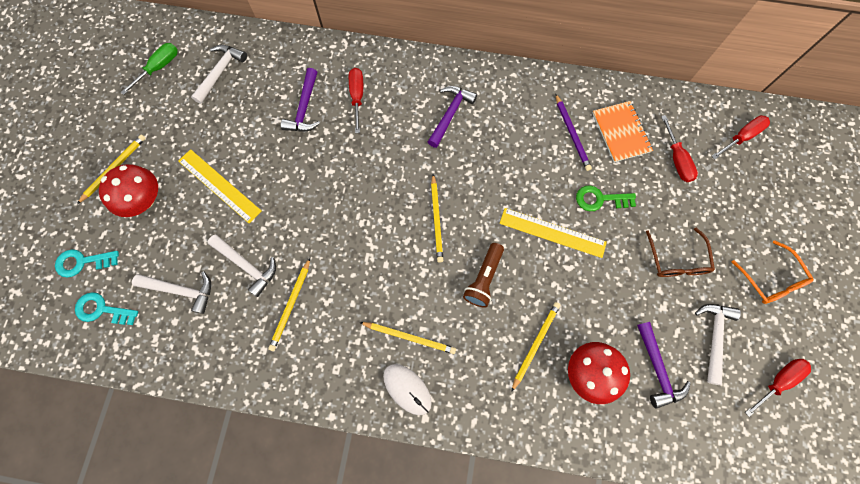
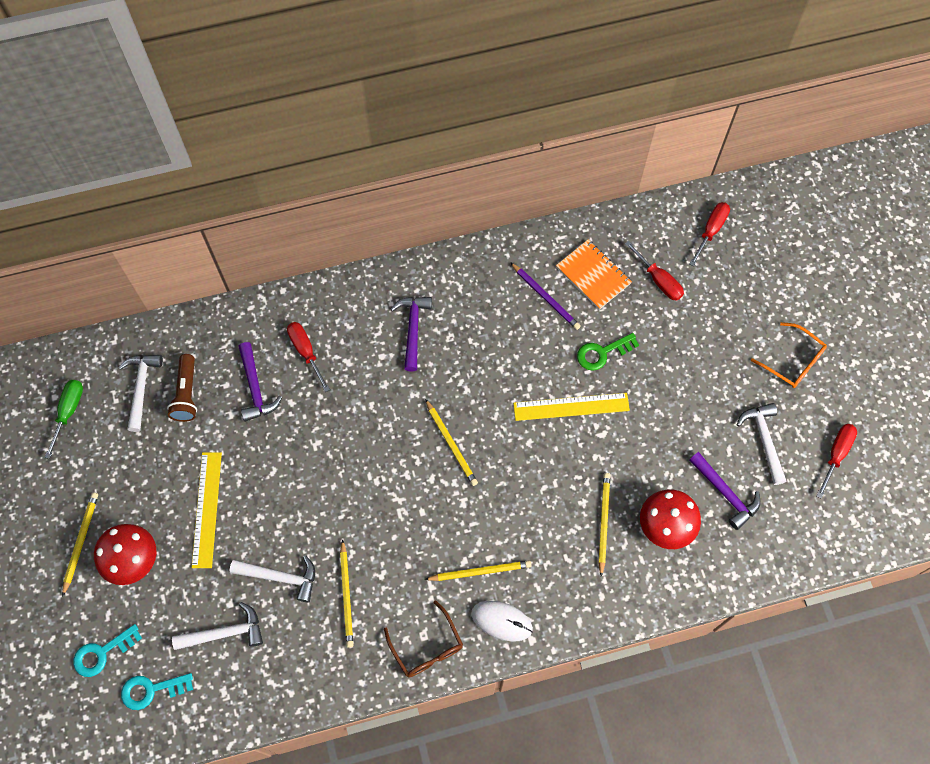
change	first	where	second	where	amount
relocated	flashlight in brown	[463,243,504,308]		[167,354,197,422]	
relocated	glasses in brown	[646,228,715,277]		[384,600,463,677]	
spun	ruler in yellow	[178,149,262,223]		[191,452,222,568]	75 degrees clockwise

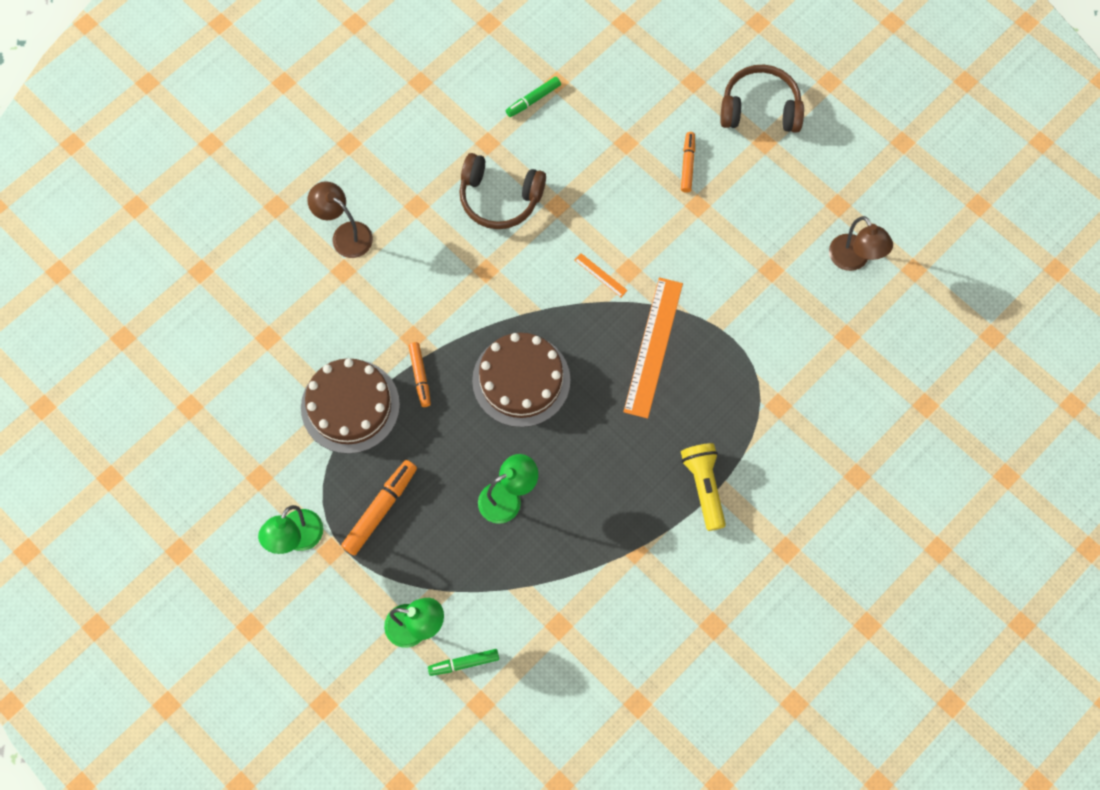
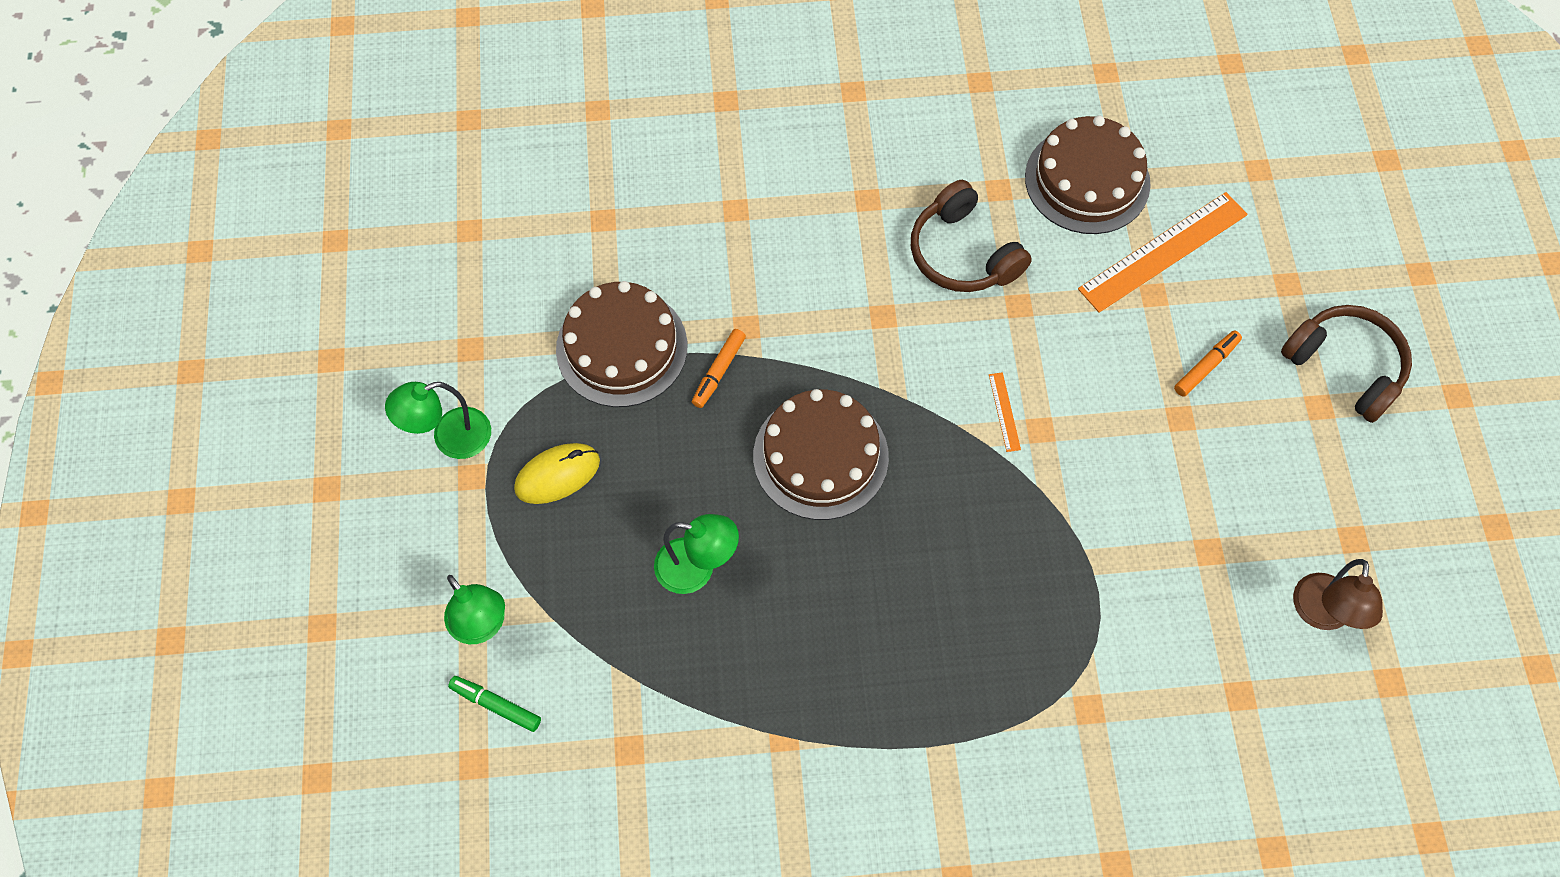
change	first	where	second	where	amount
missing	lamp in brown	[307,182,373,258]			
missing	flashlight in yellow	[681,443,726,531]			
relocated	ruler in orange	[623,277,683,419]		[1078,192,1248,313]	
exchanged	marker in orange	[341,460,417,556]	mouse in yellow	[514,443,600,504]	
exchanged	marker in green	[506,77,561,117]	cake in brown	[1025,116,1151,234]	

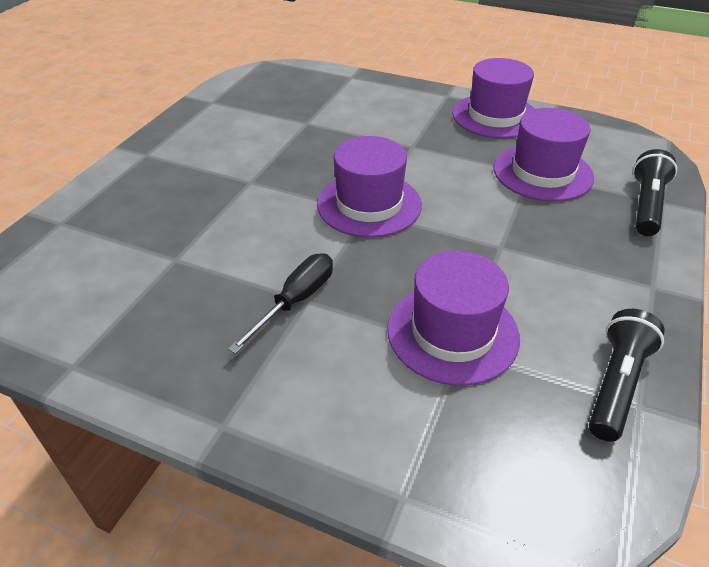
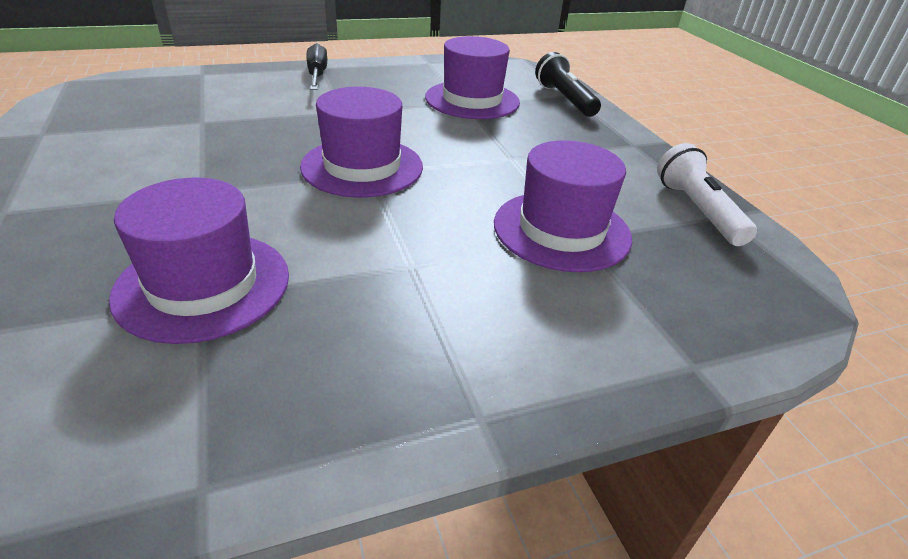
change	first	where	second	where	amount
relocated	screwdriver in black	[228,253,333,354]		[307,43,327,90]	
relocated	hat in purple	[452,58,535,138]		[109,178,289,344]	
colour	flashlight in black	[589,309,665,442]	flashlight in white	[657,143,757,246]	

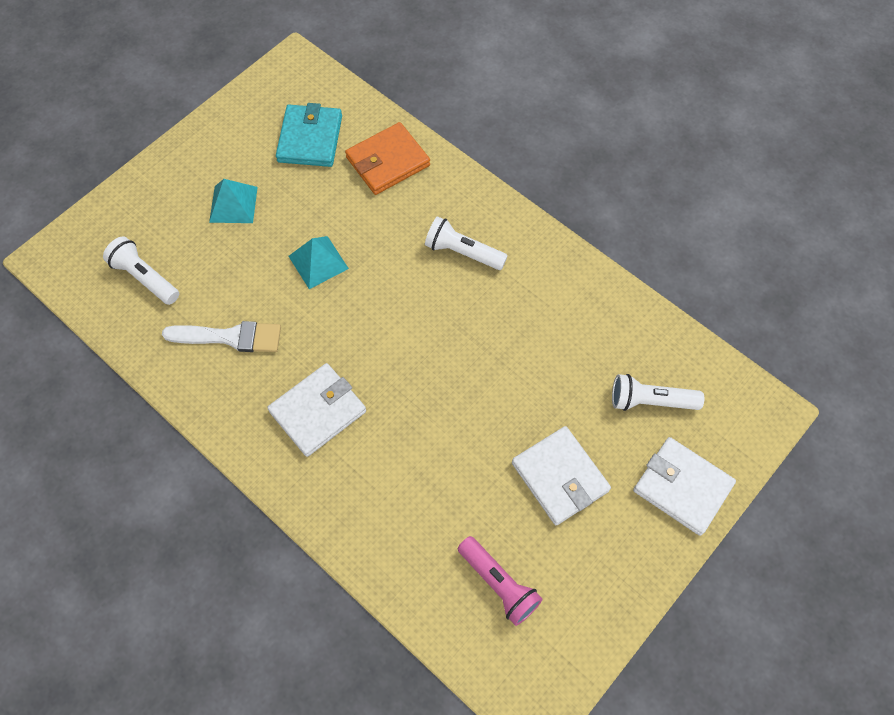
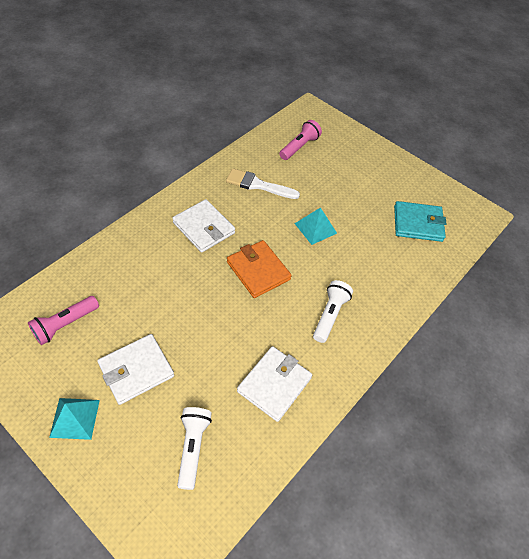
change	first	where	second	where	amount
relocated	pyramid in turquoise	[209,179,258,223]		[49,398,100,440]	
relocated	wallet in orange	[345,122,430,195]		[227,240,292,298]	
relocated	wallet in white	[633,437,736,536]		[237,346,312,422]	
colour	flashlight in white	[103,236,179,305]	flashlight in pink	[279,120,322,160]	
spun	brush in white	[162,321,281,352]		[226,168,300,199]	105 degrees clockwise

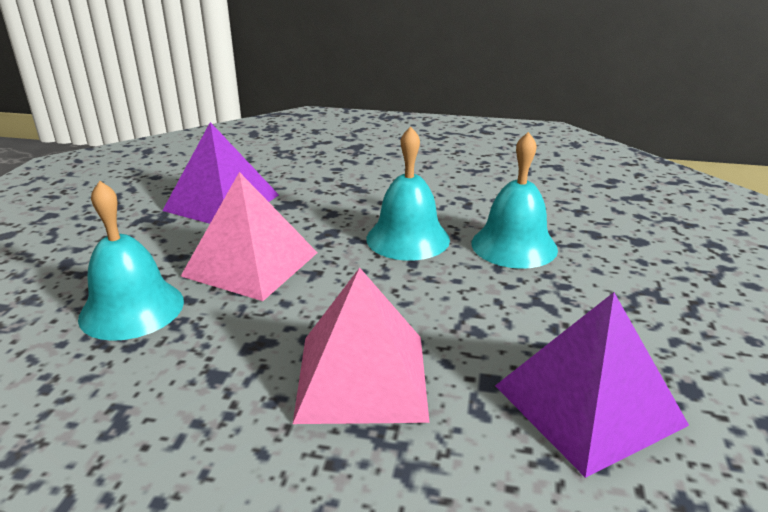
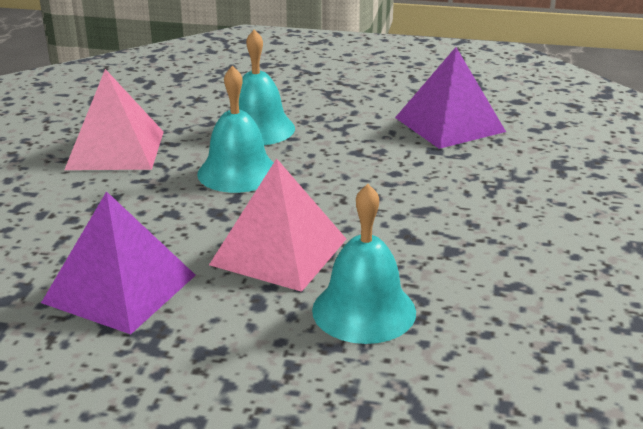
change	first	where	second	where	amount
relocated	pyramid in pink	[293,268,430,424]		[64,69,164,170]	

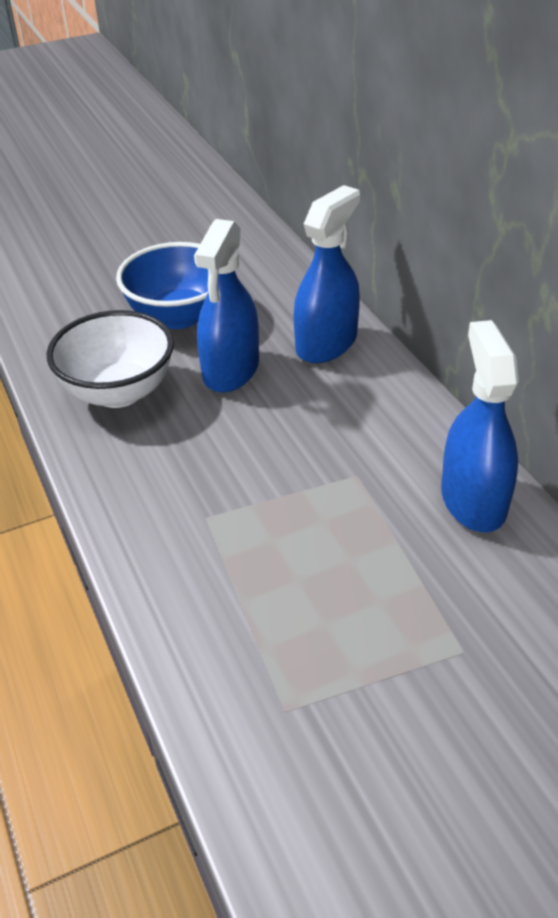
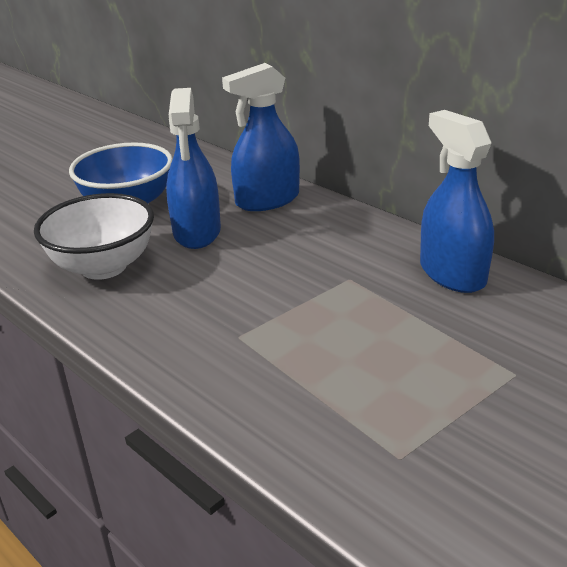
change	first	where	second	where	amount
spun	spray bottle in blue	[294,185,360,363]		[222,63,300,211]	135 degrees counterclockwise

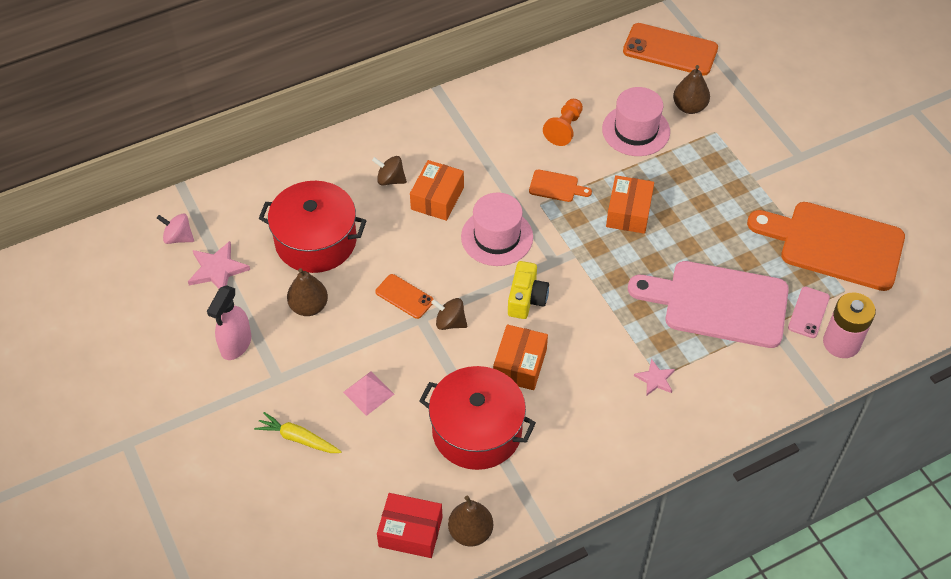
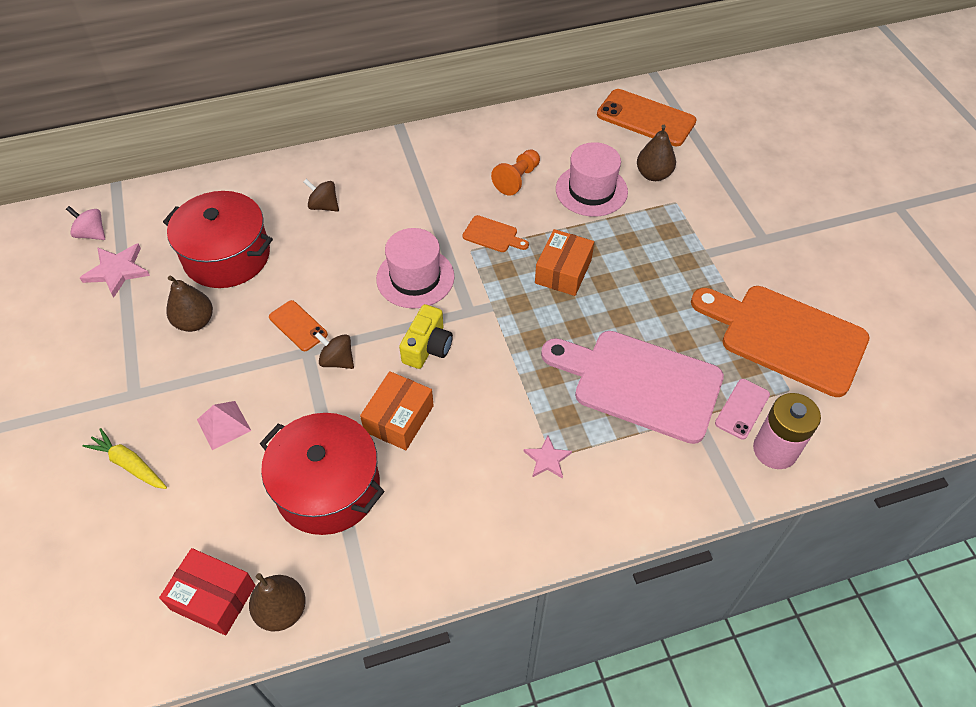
change	first	where	second	where	amount
missing	spray bottle in pink	[207,285,251,360]			
missing	box in orange	[410,160,464,221]			

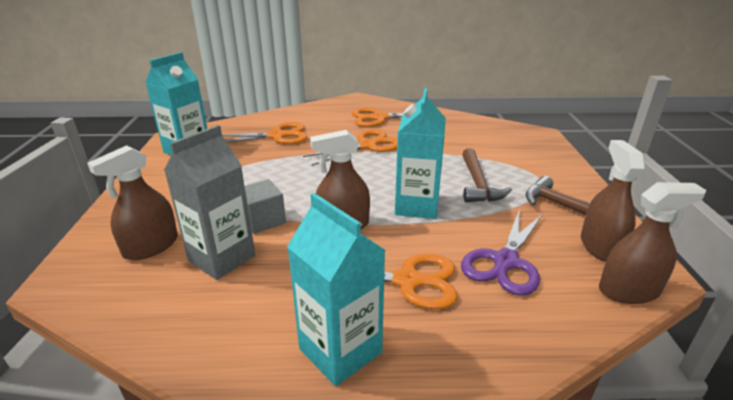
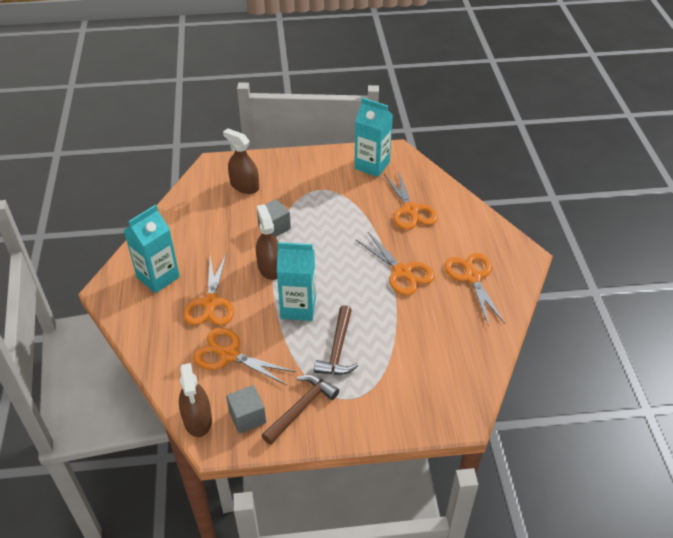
change	first	where	second	where	amount
missing	carton in grey	[164,125,255,280]			
exchanged	spray bottle in brown	[581,140,645,262]	cube in grey	[226,385,266,433]	
colour	scissors in purple	[461,209,543,296]	scissors in orange	[193,328,296,385]	
spun	hammer in brown	[462,148,512,202]		[314,305,358,375]	75 degrees counterclockwise

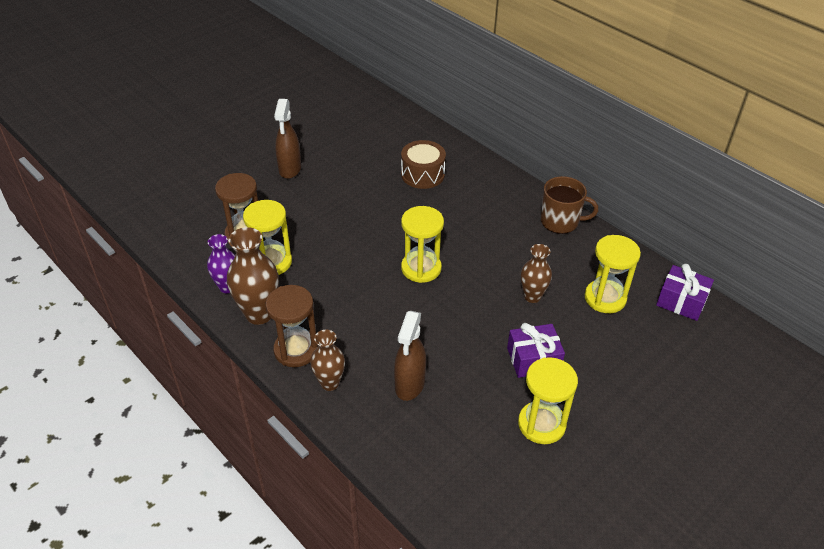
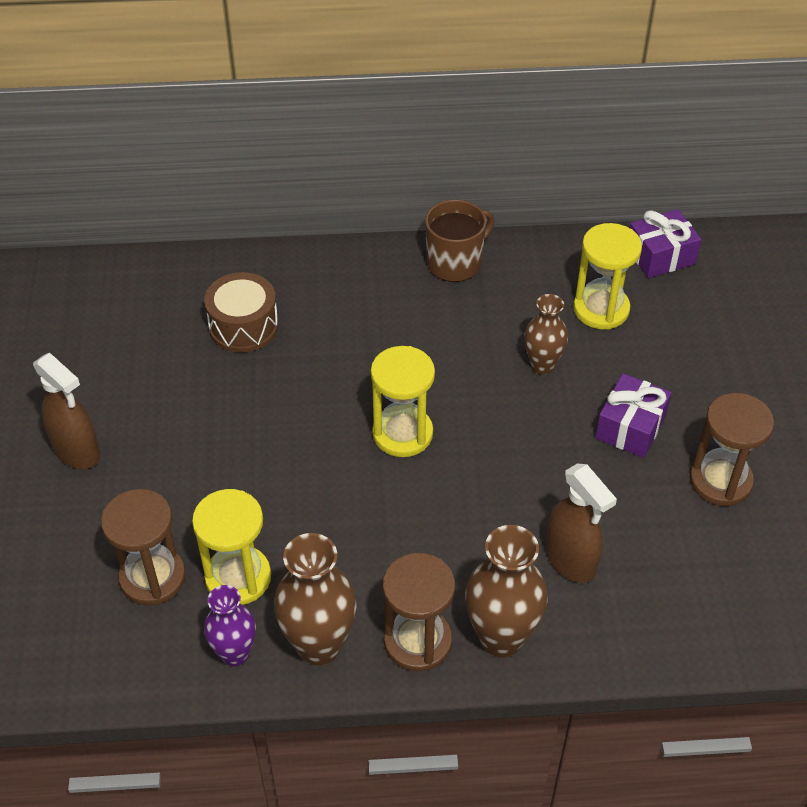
change	first	where	second	where	amount
colour	hourglass in yellow	[518,357,578,444]	hourglass in brown	[690,393,774,506]	
size	vase in brown	[310,330,345,391]		[465,525,548,657]	x1.58

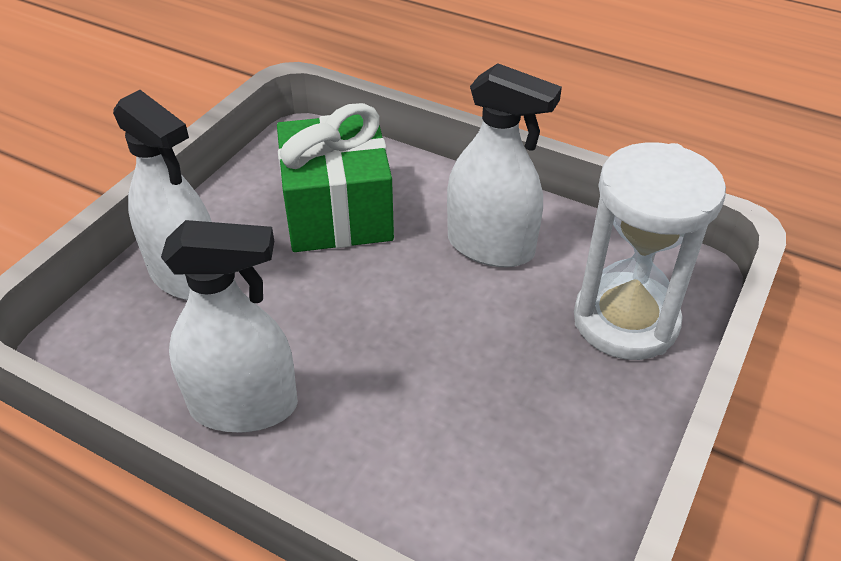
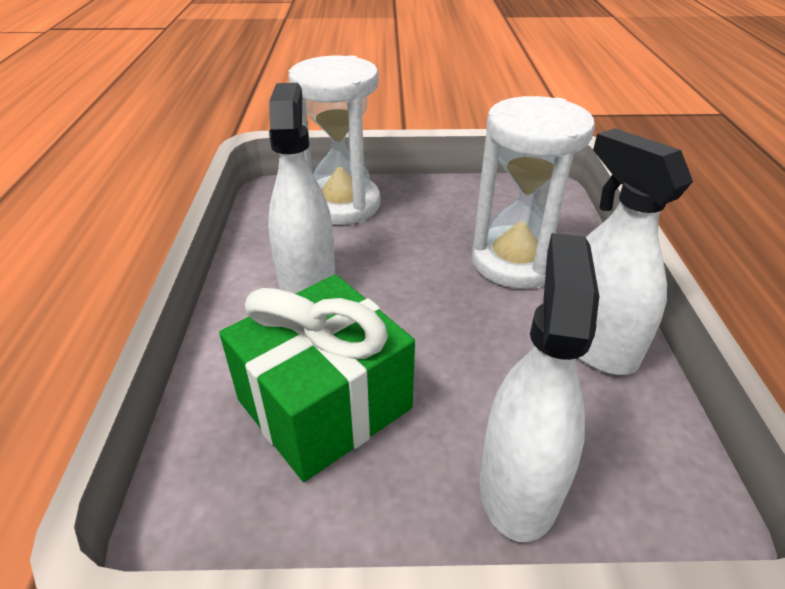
change	first	where	second	where	amount
appeared			hourglass in white	[472,96,595,289]	

